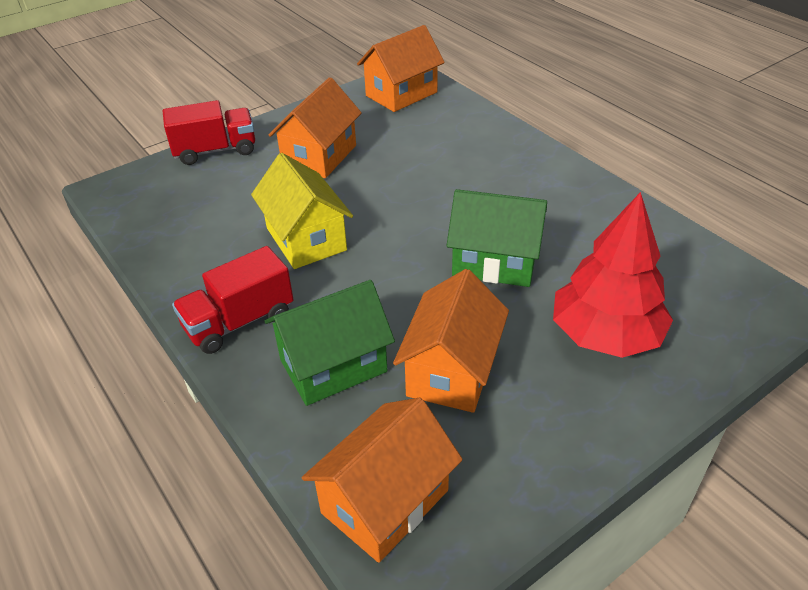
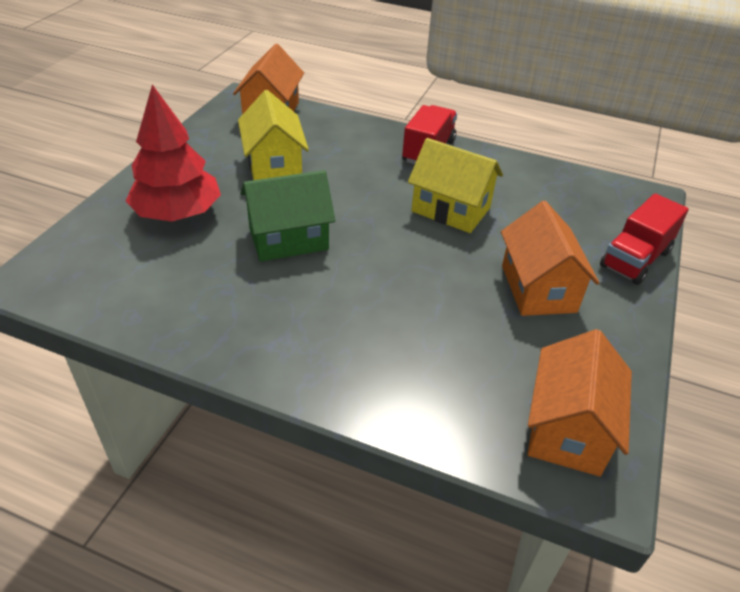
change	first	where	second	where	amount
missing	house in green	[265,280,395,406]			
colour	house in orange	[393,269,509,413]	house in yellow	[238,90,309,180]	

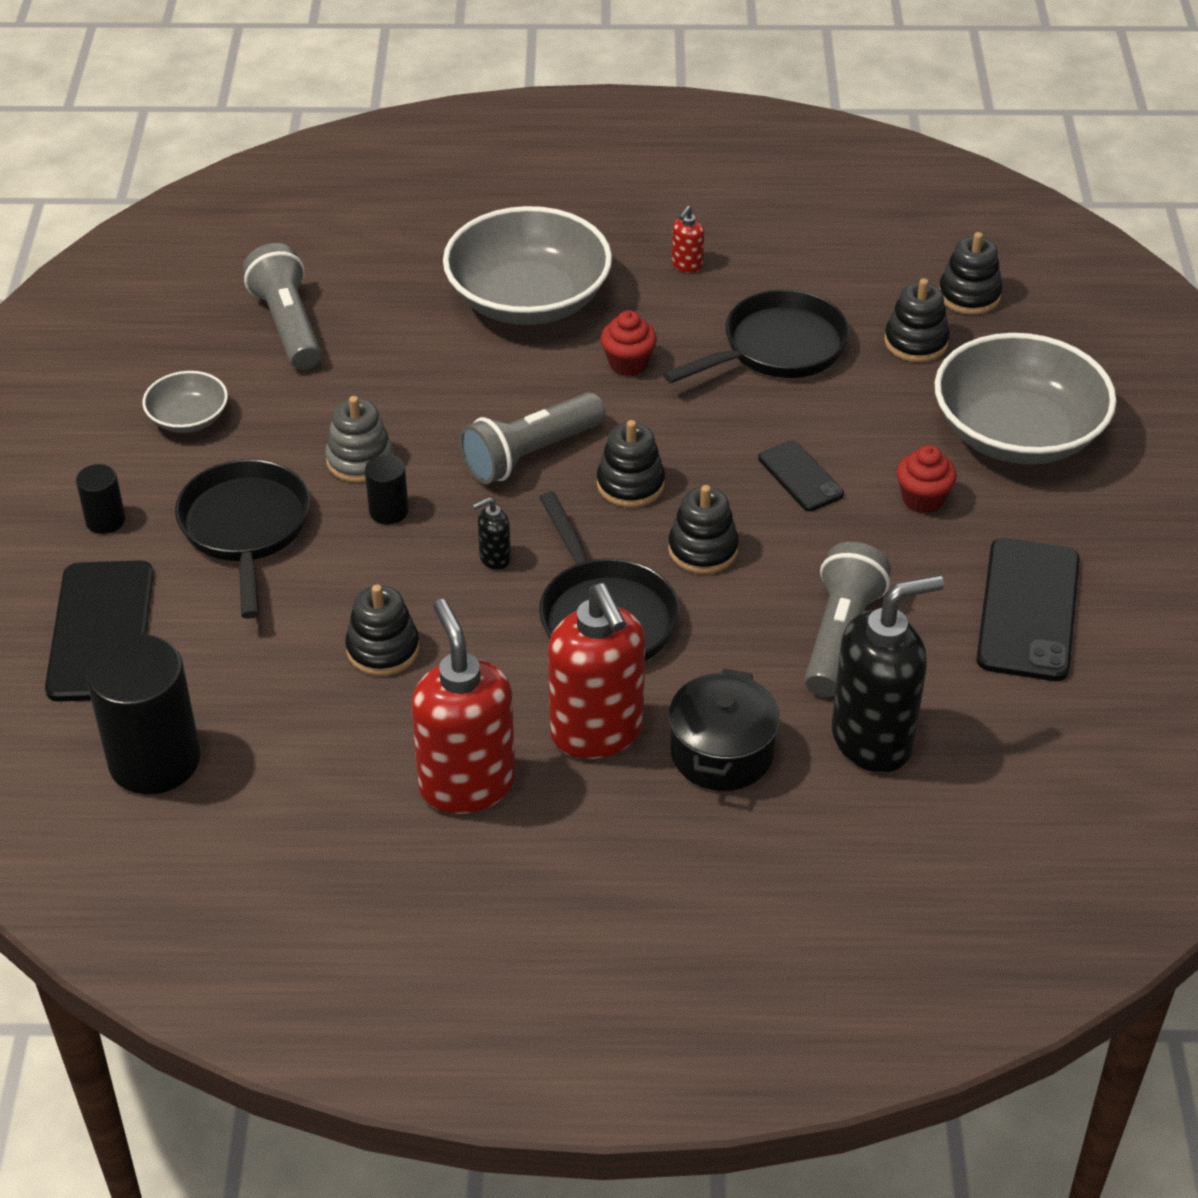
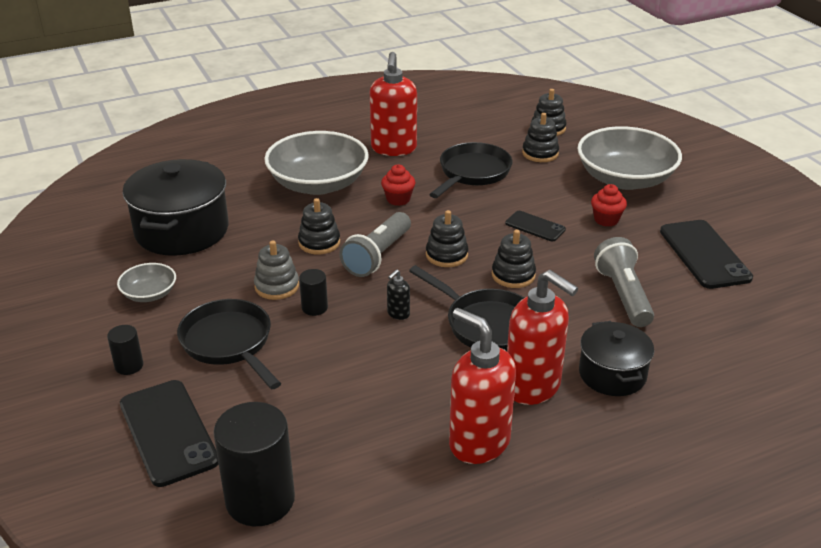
change	first	where	second	where	amount
missing	soap dispenser in black	[832,575,944,773]			
relocated	stacking toy in black	[345,584,419,676]		[298,198,340,254]	
exchanged	flashlight in grey	[243,243,321,370]	pot in black	[123,159,229,256]	
size	soap dispenser in red	[672,206,704,273]		[370,52,417,156]	x2.39

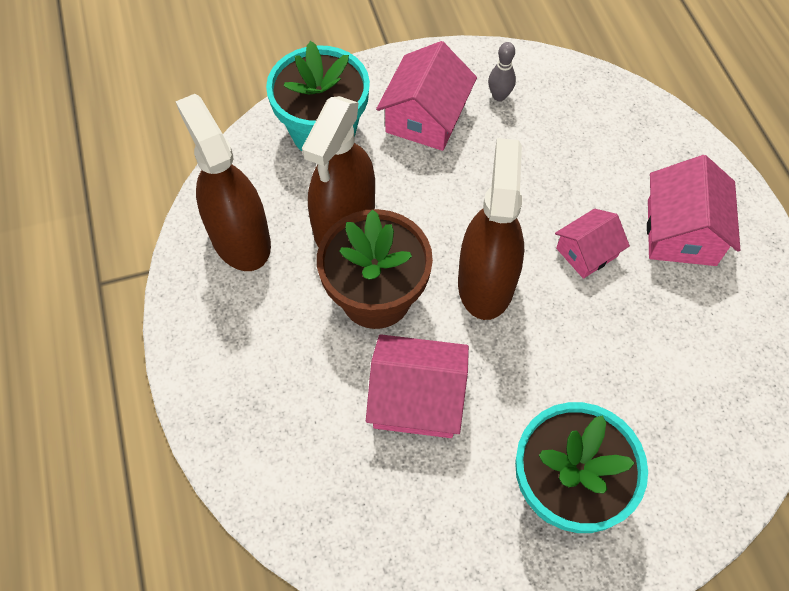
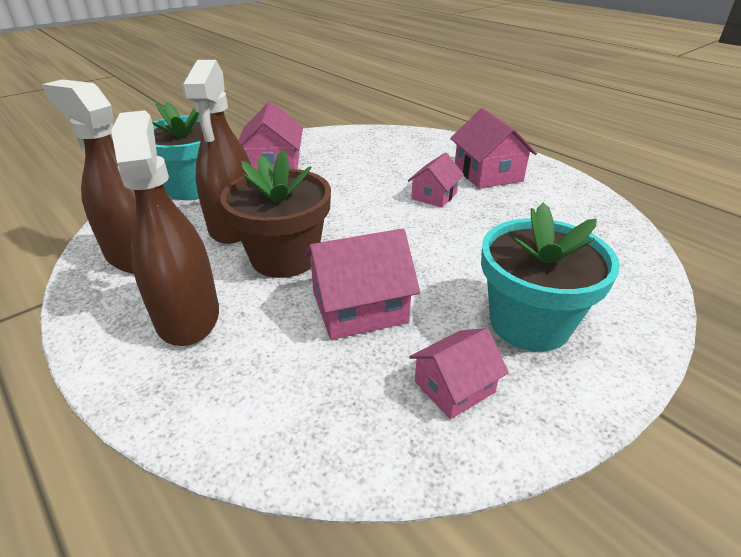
change	first	where	second	where	amount
missing	bowling pin in grey	[488,42,516,101]			
appeared			house in pink	[409,328,509,419]	
relocated	spray bottle in brown	[458,138,524,320]		[111,110,219,346]	

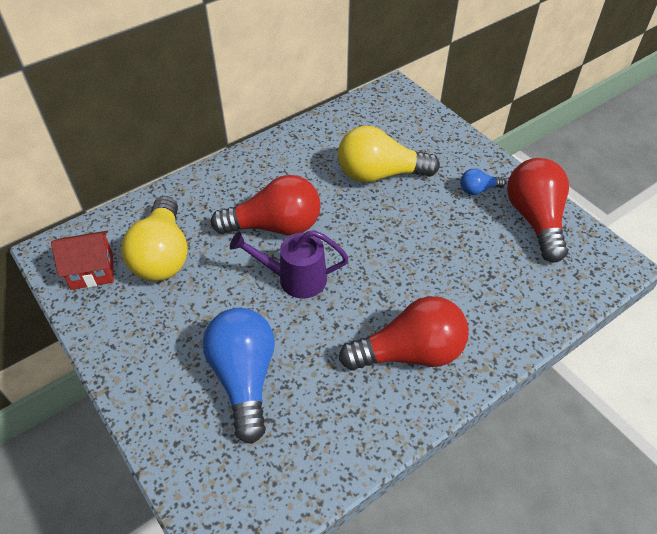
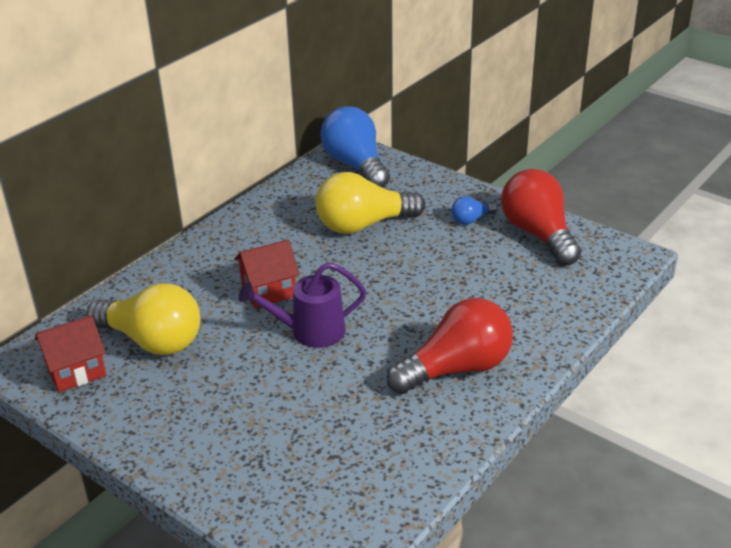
change	first	where	second	where	amount
relocated	light bulb in blue	[203,308,275,444]		[320,106,390,188]	
exchanged	light bulb in red	[211,175,321,235]	house in red	[234,240,300,308]	
spun	light bulb in yellow	[121,196,188,281]		[87,283,200,355]	45 degrees counterclockwise

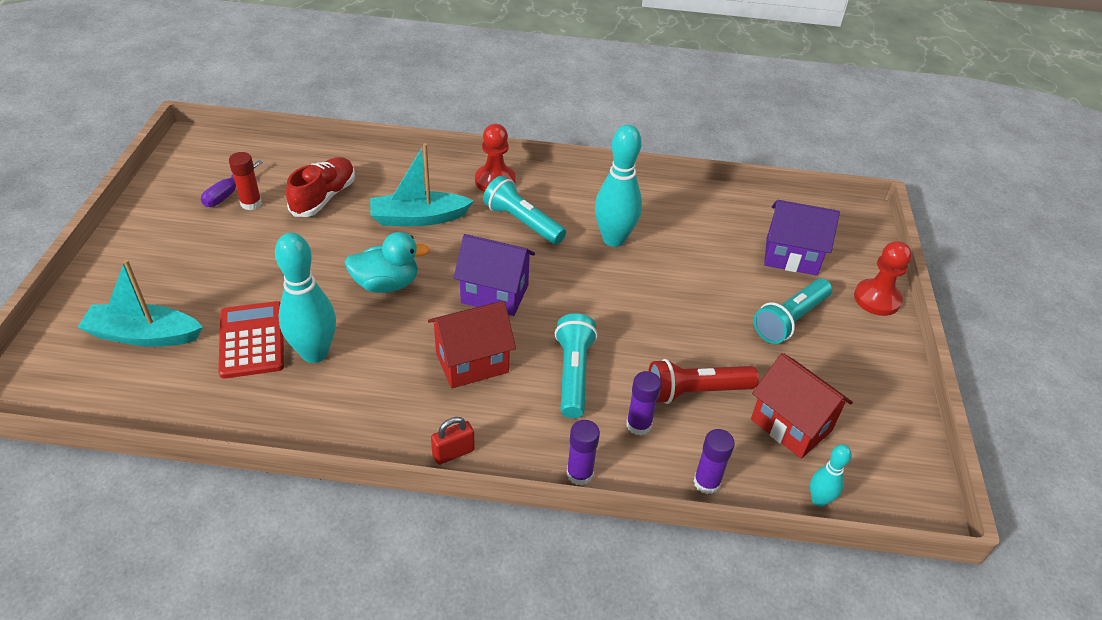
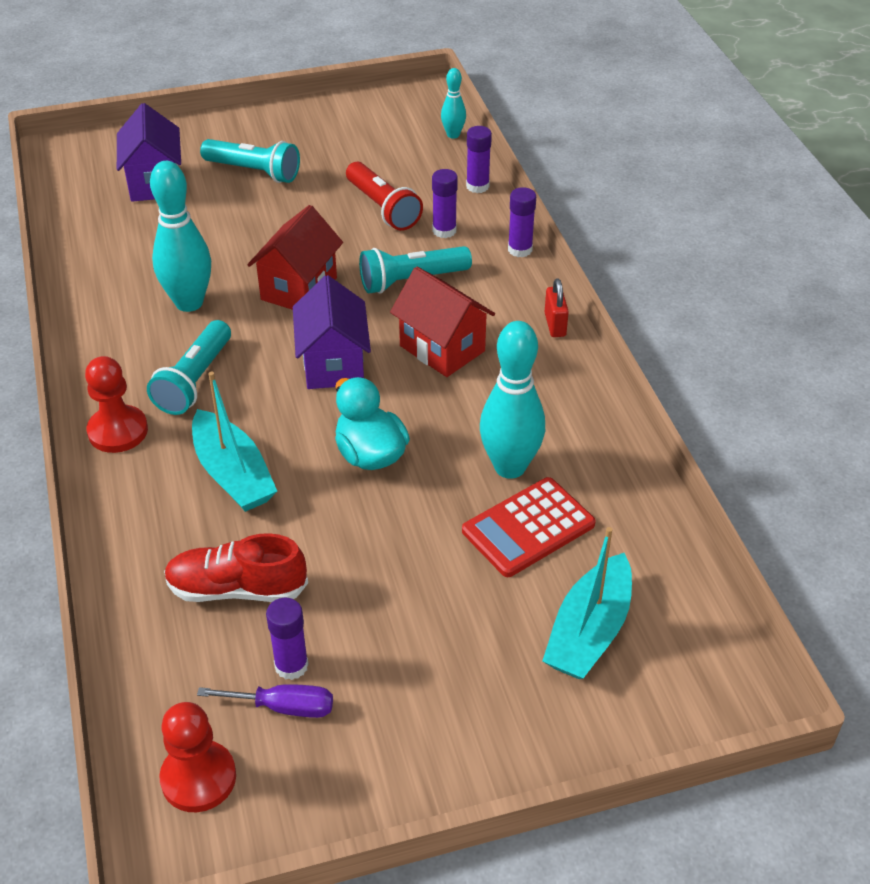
change	first	where	second	where	amount
relocated	house in red	[751,353,853,459]		[248,205,343,310]	
relocated	pawn in red	[854,241,912,316]		[159,702,236,812]	
colour	glue stick in red	[229,152,262,210]	glue stick in purple	[266,598,309,680]	
spun	boat in turquoise	[78,259,203,347]		[543,527,632,679]	45 degrees clockwise
spun	padlock in red	[431,417,475,465]		[545,278,569,337]	45 degrees clockwise

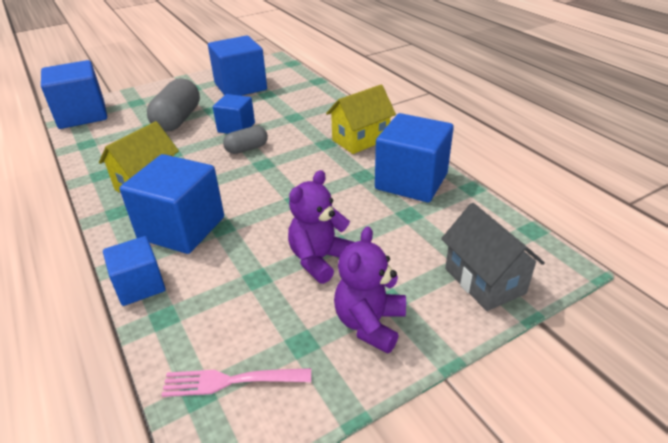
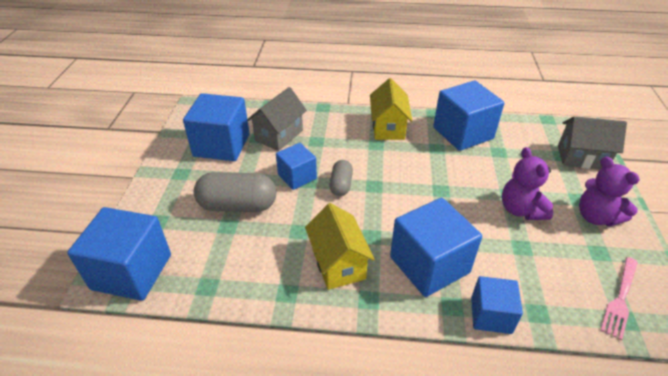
change	first	where	second	where	amount
appeared			house in grey	[247,87,307,151]	
spun	capsule in grey	[147,78,200,132]		[194,172,276,212]	45 degrees counterclockwise

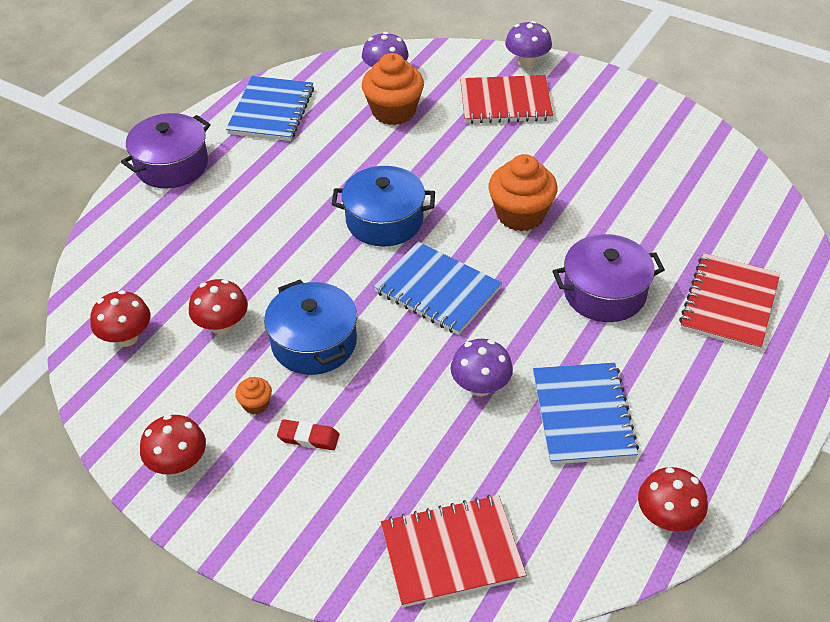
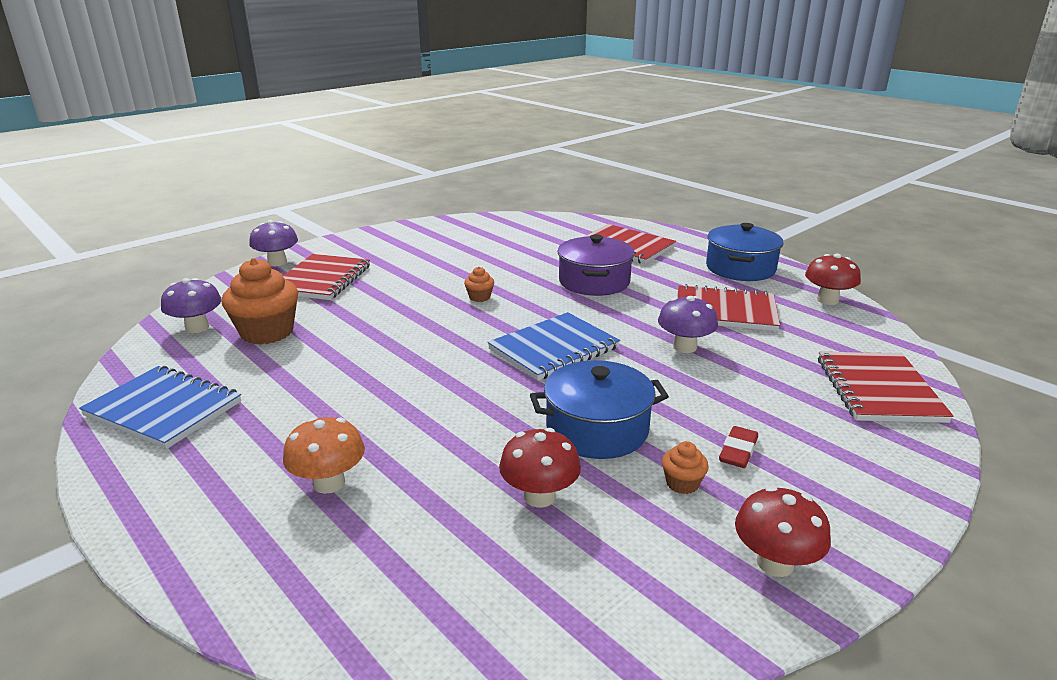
change	first	where	second	where	amount
missing	mushroom in red	[90,290,150,347]			
missing	pot in purple	[121,113,211,188]			
appeared			mushroom in orange	[283,417,365,494]	
relocated	pot in blue	[331,166,435,247]		[706,223,784,281]	
colour	notebook in blue	[533,362,639,464]	notebook in red	[677,284,780,331]	
size	cupcake in orange	[488,154,558,231]		[464,267,494,302]	x0.46

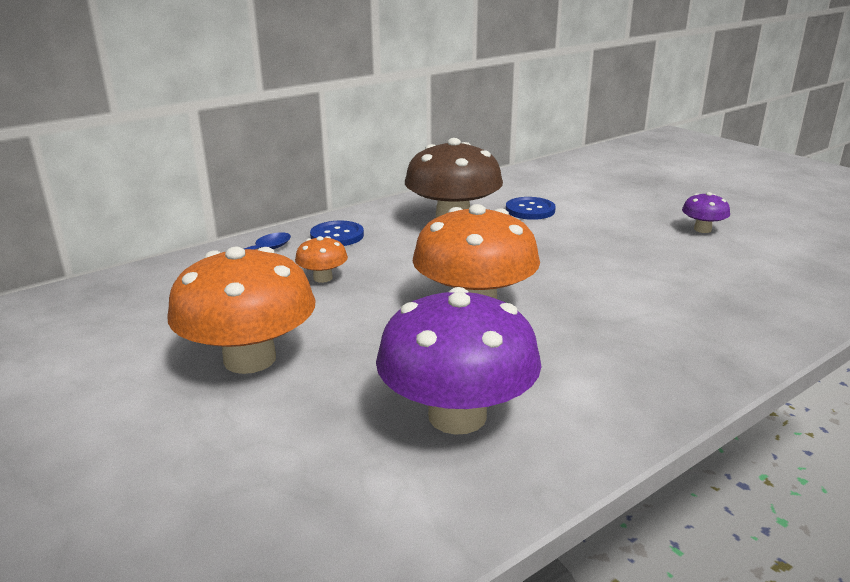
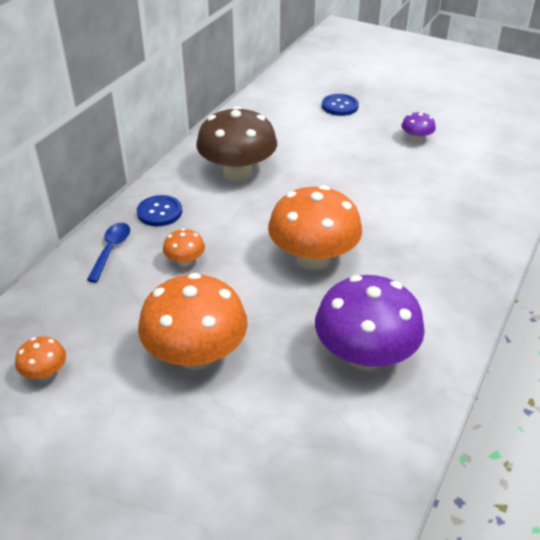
change	first	where	second	where	amount
appeared			mushroom in orange	[15,336,66,380]	
relocated	button in blue	[506,197,556,220]		[322,94,359,116]	

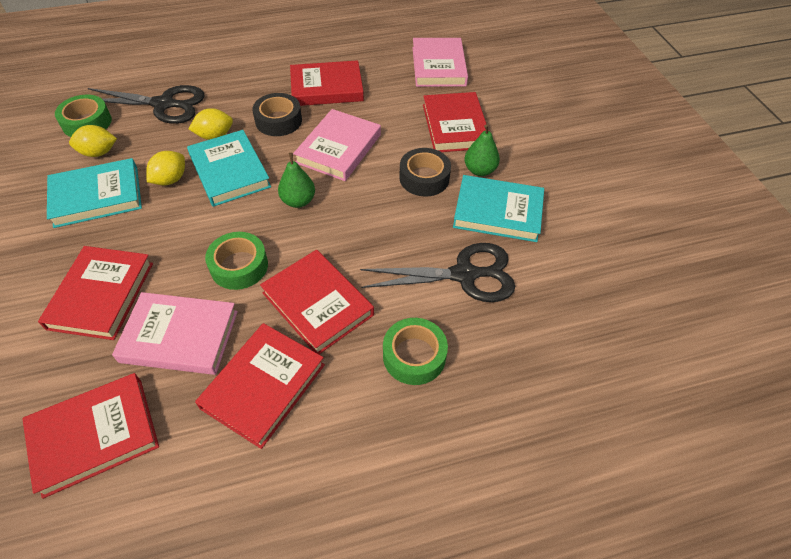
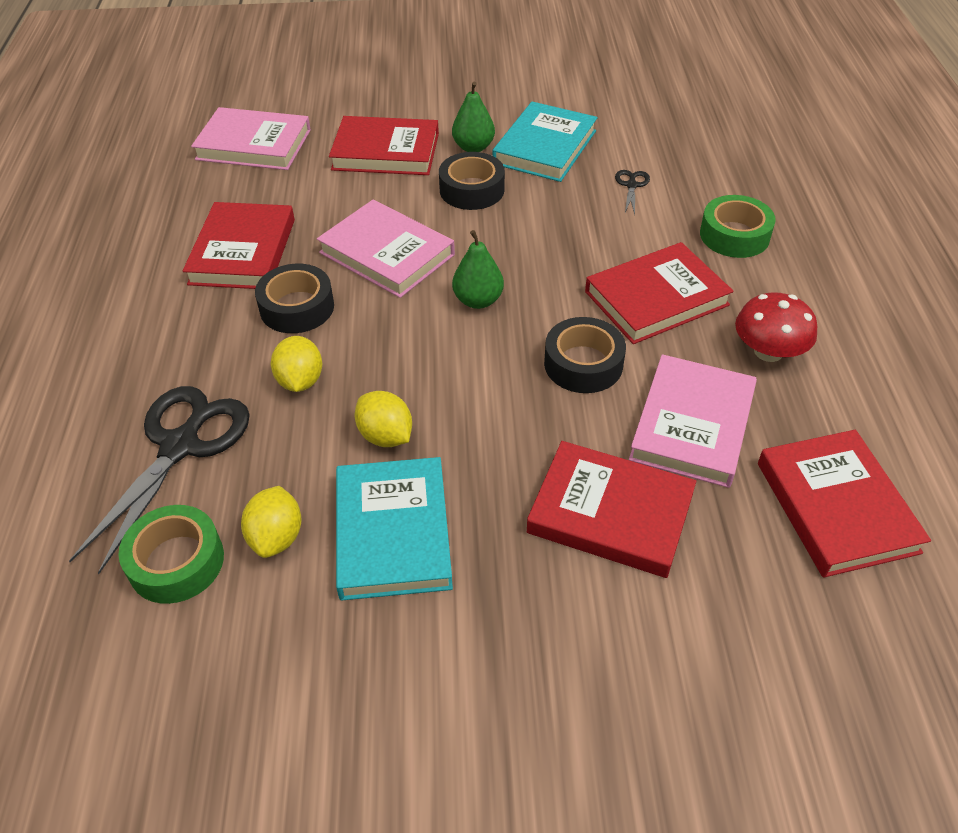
change	first	where	second	where	amount
missing	book in turquoise	[187,130,271,207]			
exchanged	book in red	[195,323,325,449]	mushroom in red	[735,292,817,362]	
colour	tape in green	[205,232,268,290]	tape in black	[544,317,626,393]	
size	scissors in black	[360,243,515,302]		[615,170,650,215]	x0.43

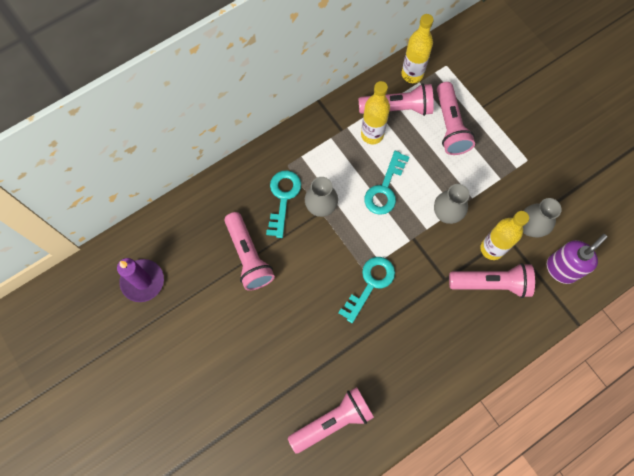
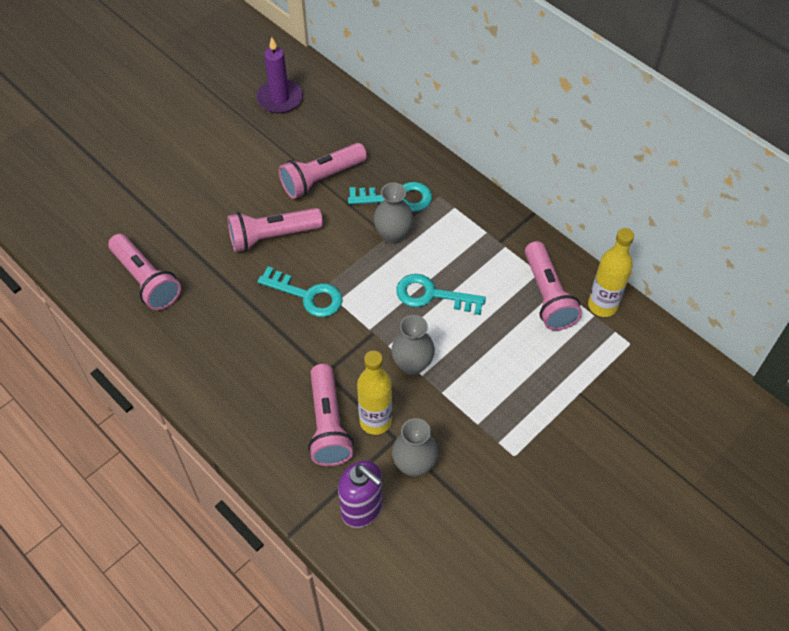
change	first	where	second	where	amount
missing	bottle in yellow	[361,81,390,144]			
relocated	flashlight in pink	[437,82,475,155]		[227,208,323,252]	

